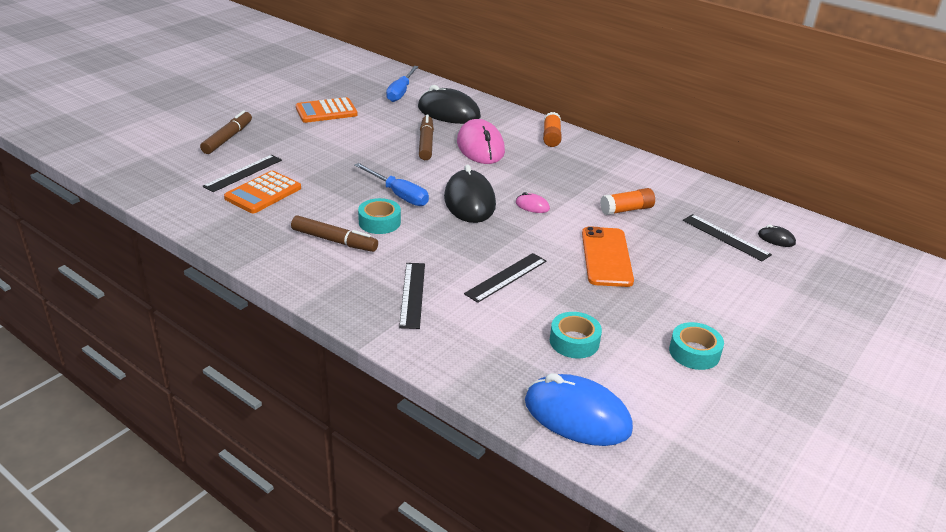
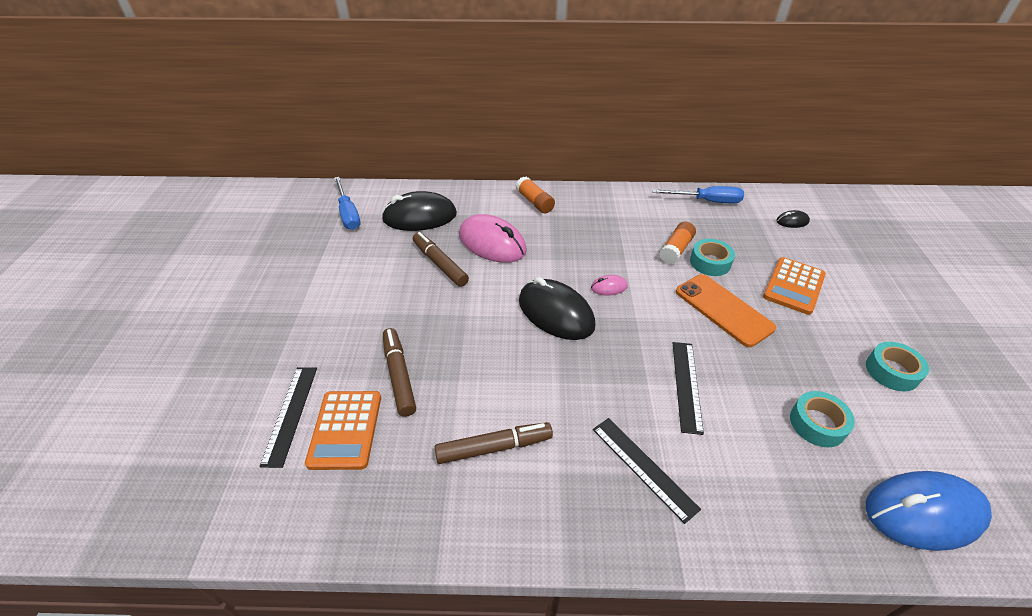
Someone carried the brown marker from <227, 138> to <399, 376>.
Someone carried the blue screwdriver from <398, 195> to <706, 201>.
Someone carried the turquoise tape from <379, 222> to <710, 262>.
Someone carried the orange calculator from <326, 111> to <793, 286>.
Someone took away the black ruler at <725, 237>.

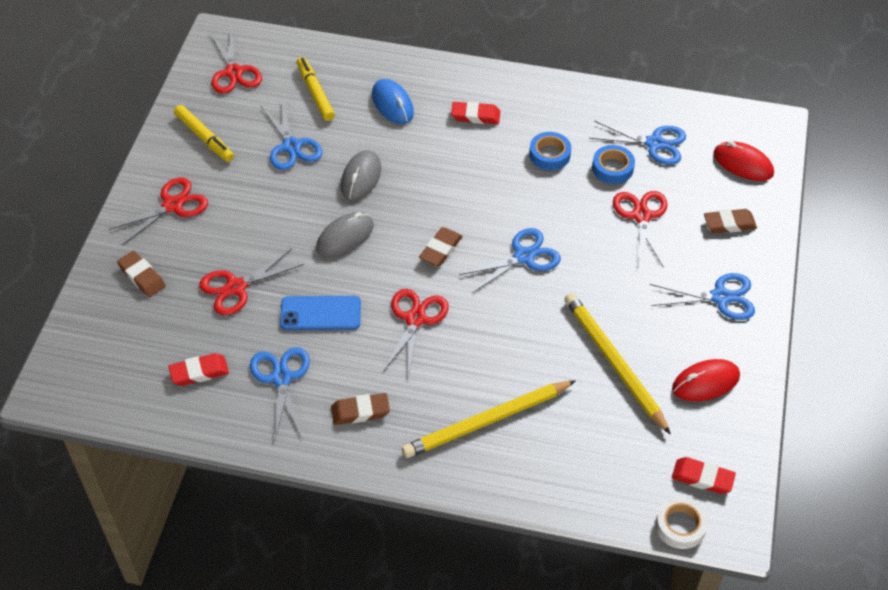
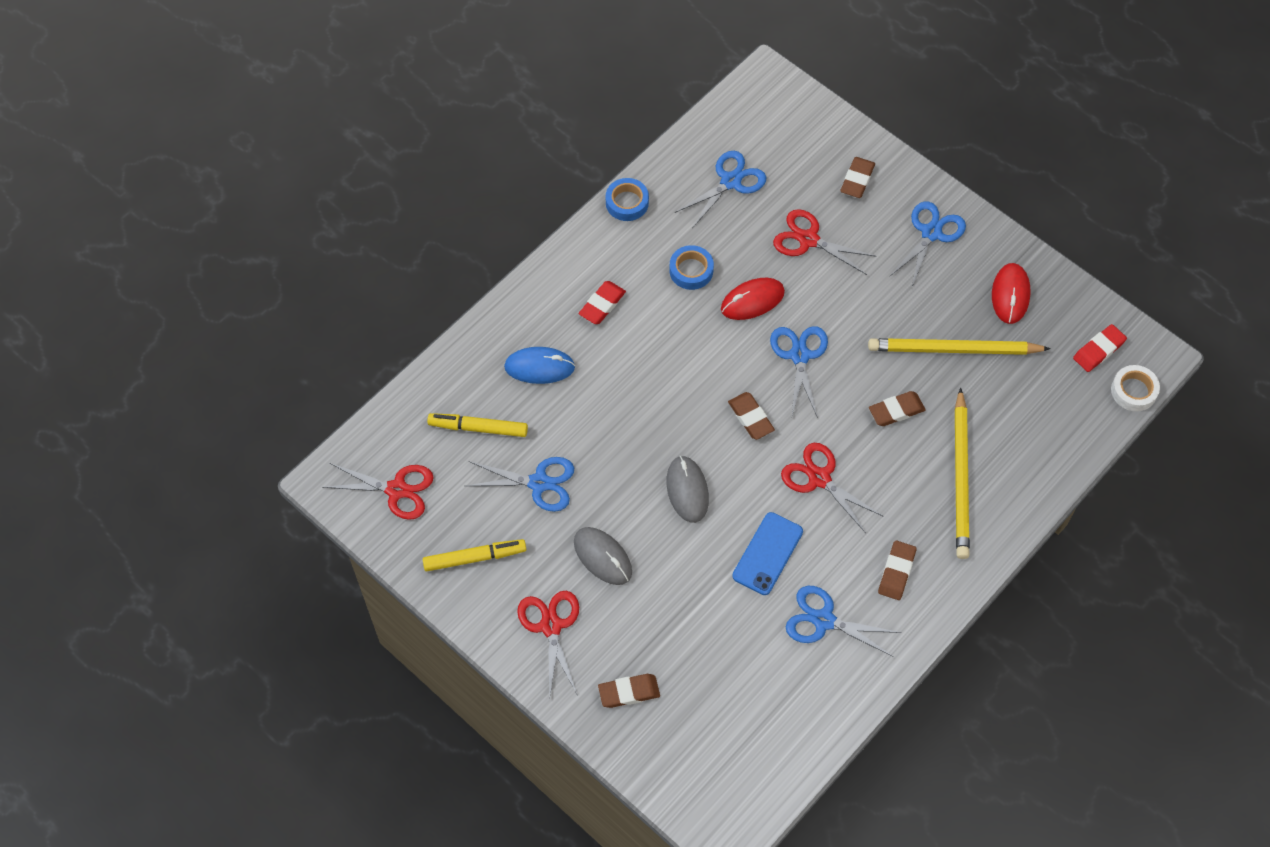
Someone carried the grey mouse from <361, 178> to <603, 557>.
Someone carried the blue tape from <612, 168> to <627, 202>.
Someone carried the red mouse from <743, 164> to <752, 301>.
Someone put down the brown eraser at <896, 411>.
Someone took away the red eraser at <199, 372>.
Someone took away the red scissors at <236, 287>.

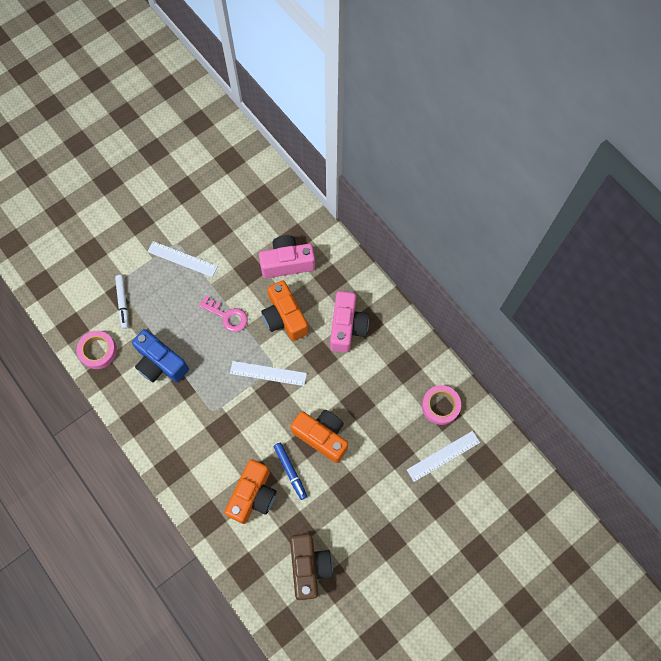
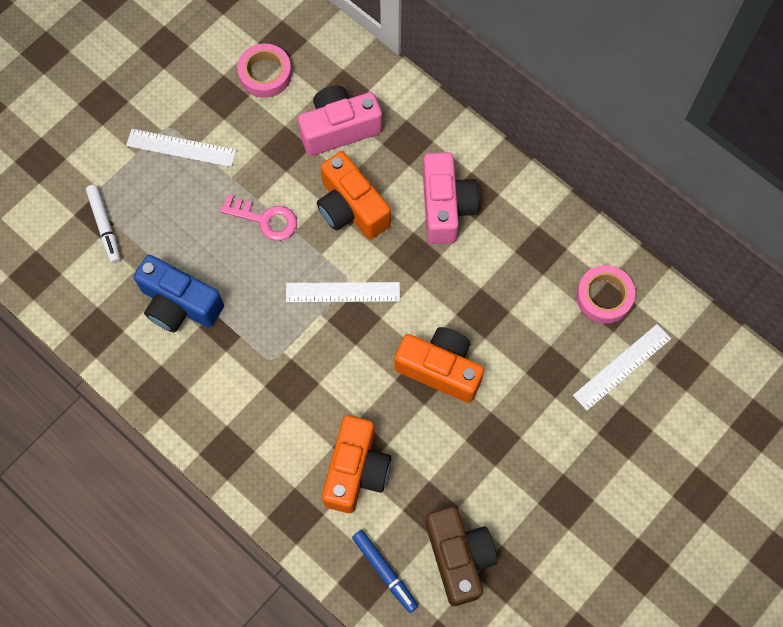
Someone carried the pink tape from <98, 351> to <265, 74>.
Someone carried the blue marker from <290, 471> to <385, 571>.

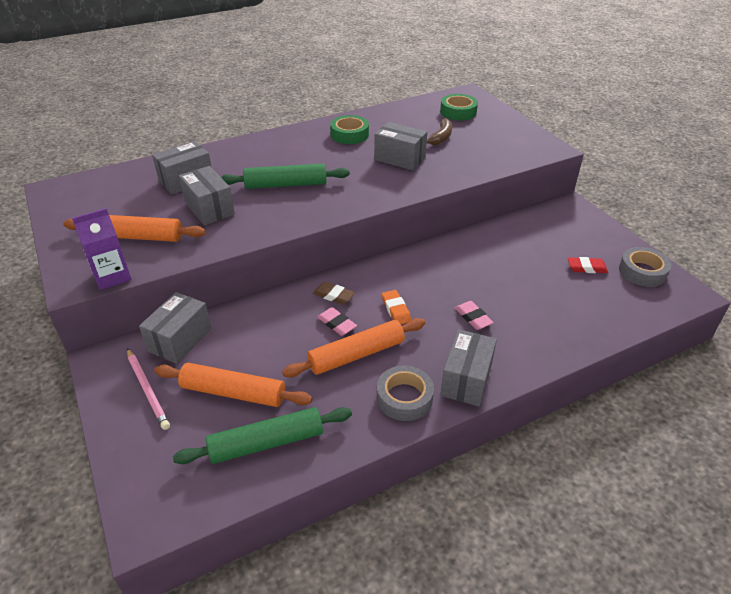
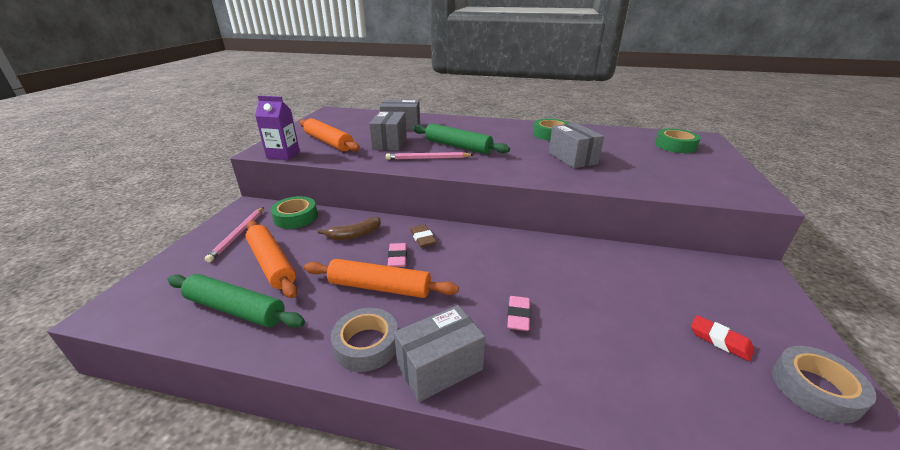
Someone swapped the grey box at <180, 340> for the green tape at <295, 217>.
Someone carried the brown banana from <441, 137> to <354, 235>.
Someone put down the pink pencil at <428, 158>.
Someone took away the orange eraser at <396, 310>.

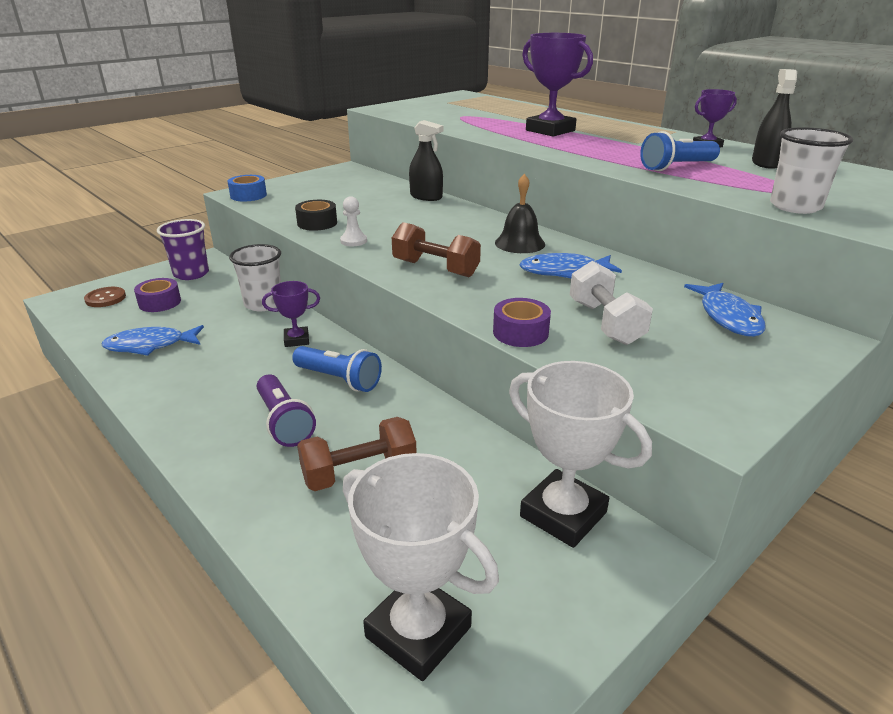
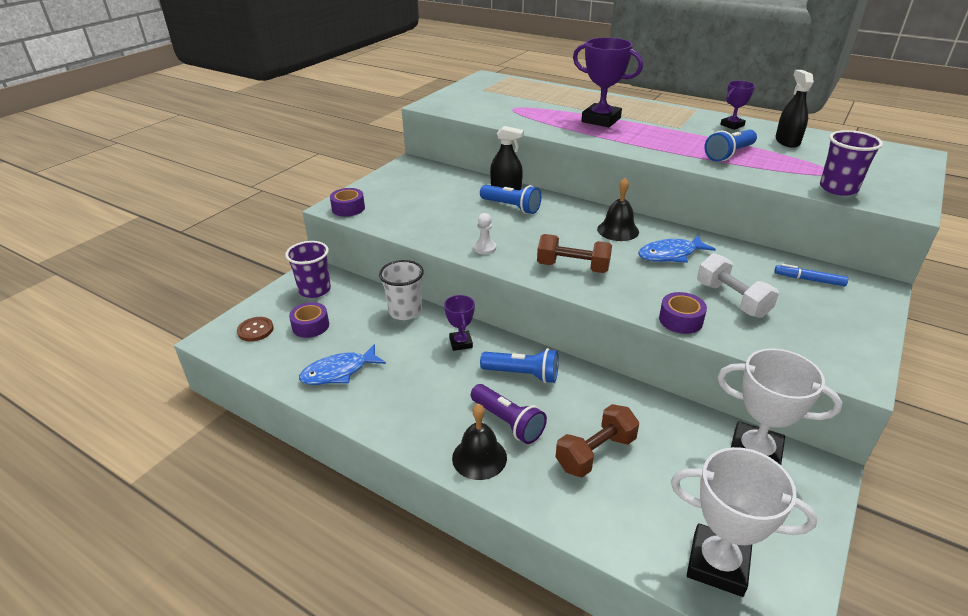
Someone repainted the blue tape at <248, 195>, which became the purple tape at <348, 208>.
Someone rotated the purple trophy at <296, 340> by 75 degrees counterclockwise.
Someone put down the black bell at <479, 457>.
Someone put down the blue flashlight at <511, 207>.
Someone swapped the blue fish at <728, 317> for the blue marker at <809, 280>.
Someone repainted the white cup at <795, 206>, which became the purple cup at <838, 188>.
Someone took away the black tape at <317, 223>.

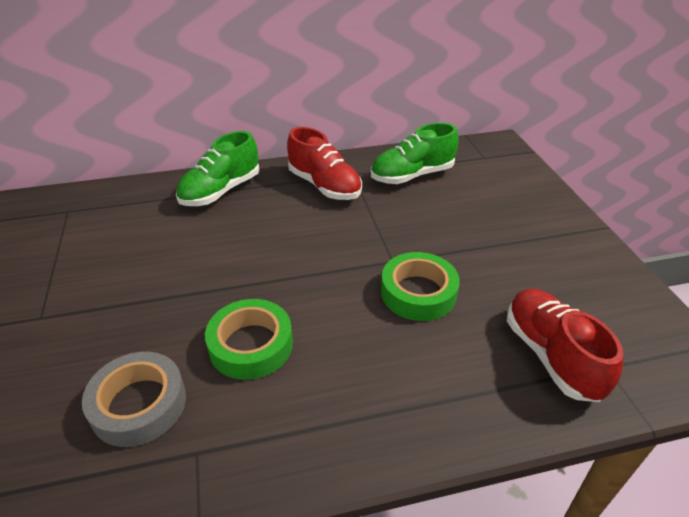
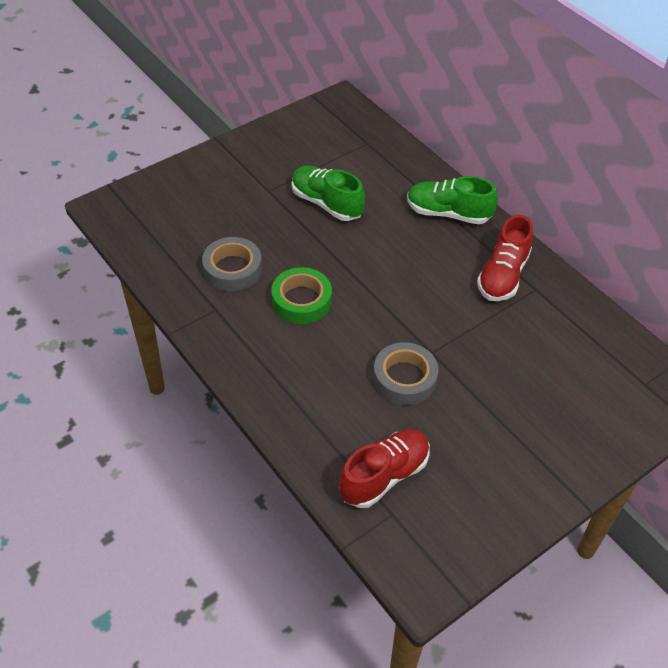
Someone carried the green shoe from <412, 175> to <326, 203>.
Someone repainted the green tape at <418, 292>, which became the grey tape at <404, 378>.

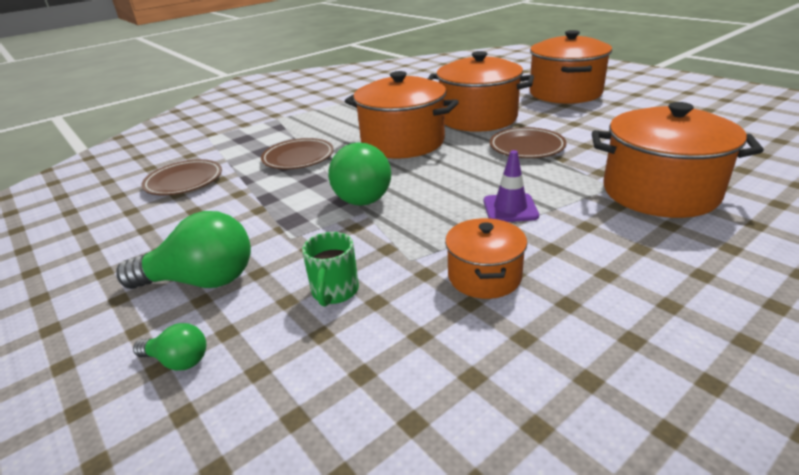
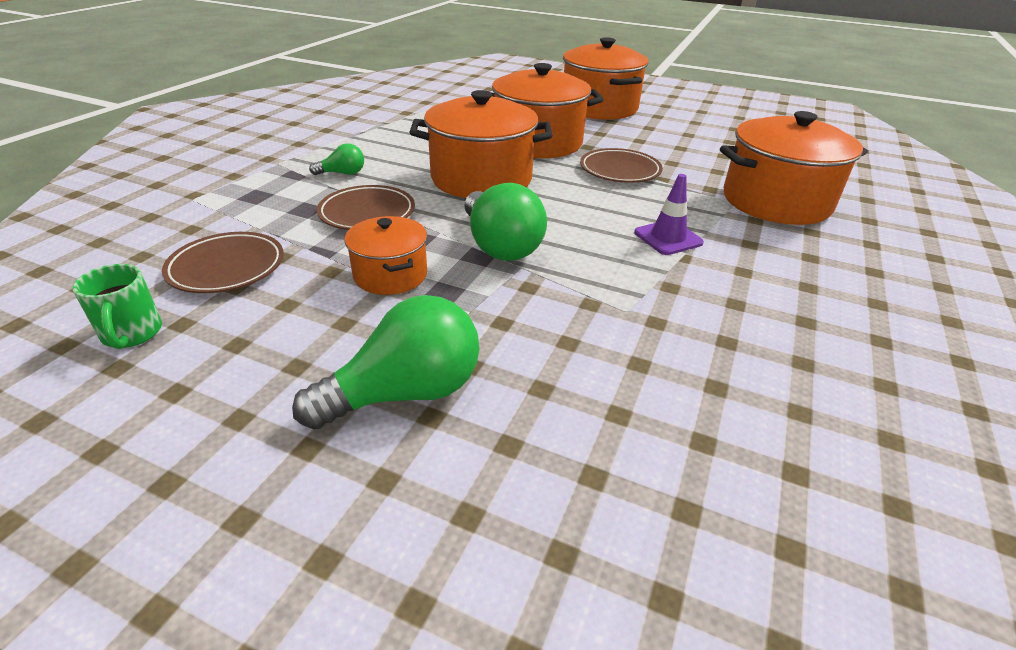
Someone carried the green mug from <334, 292> to <132, 334>.
Someone carried the green light bulb from <178, 360> to <342, 173>.
Someone carried the orange pot from <484, 276> to <390, 275>.

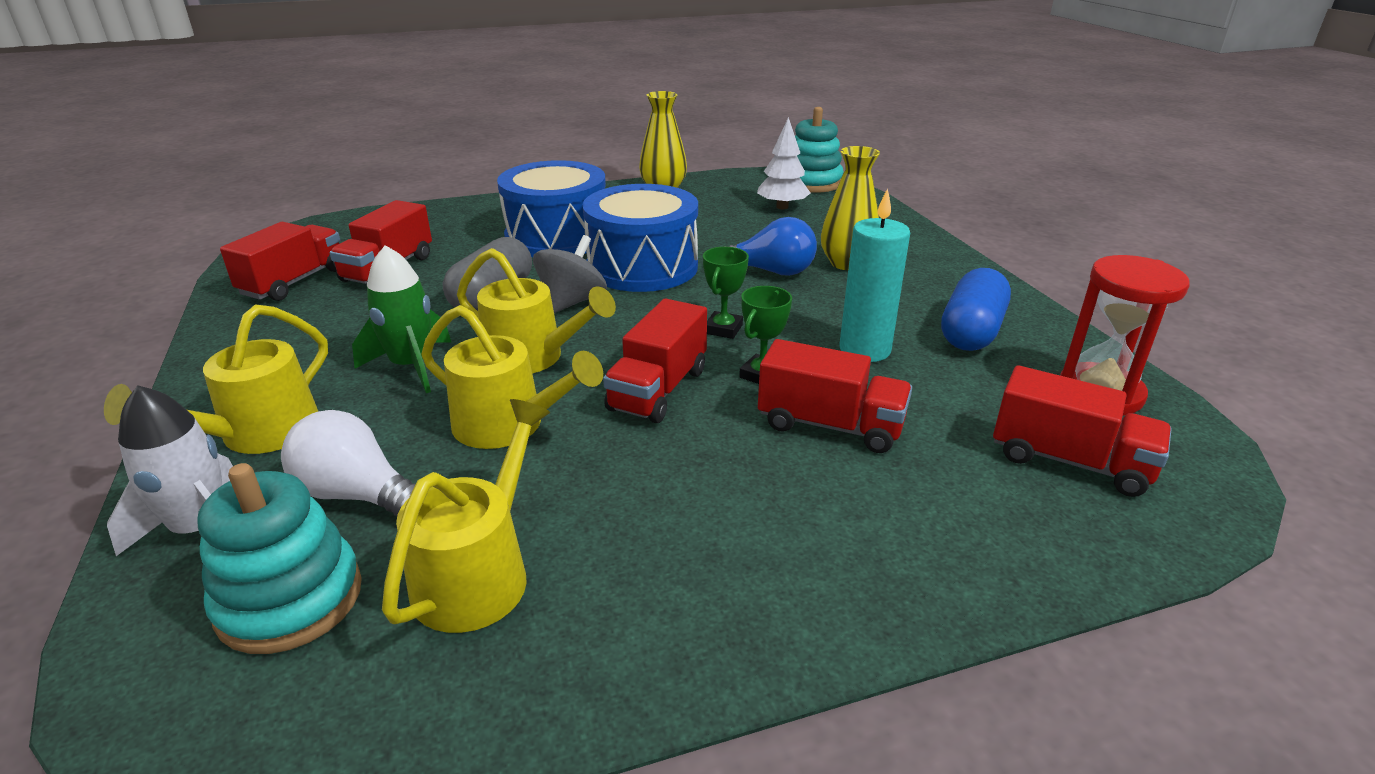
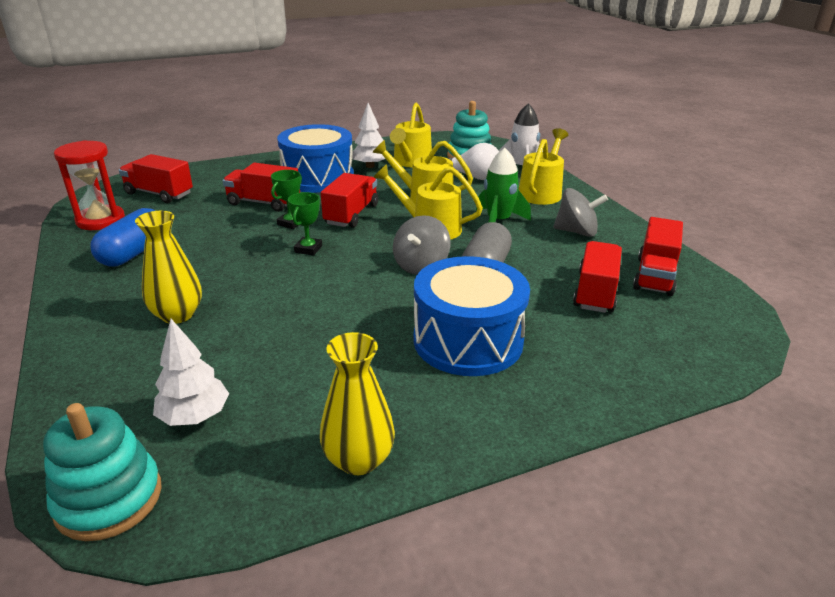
Someone carried the blue drum from <642, 267> to <318, 178>.
Someone put down the white tree at <370, 166>.
Someone put down the grey spinning top at <576, 232>.
Someone took away the blue light bulb at <770, 271>.
Someone took away the turquoise candle at <864, 349>.

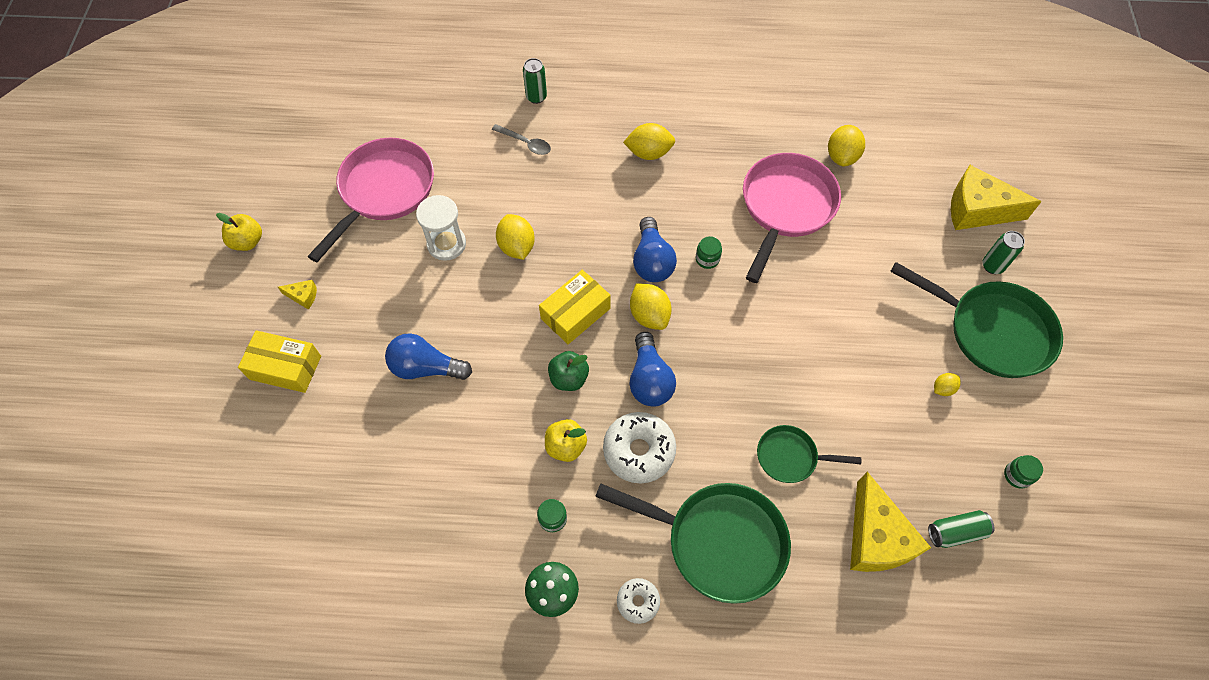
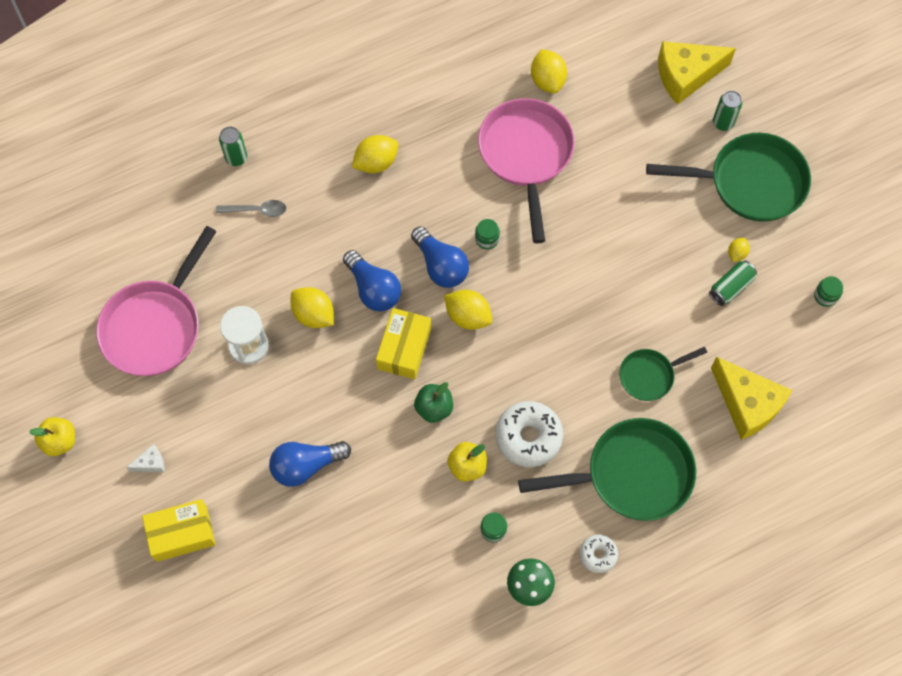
Someone rotated the pink pan at <384, 191> by 150 degrees counterclockwise.
Someone repainted the yellow cheese at <303, 296>, which became the white cheese at <151, 463>.
Someone carried the blue light bulb from <649, 380> to <373, 289>.
Someone carried the green can from <956, 532> to <731, 287>.

